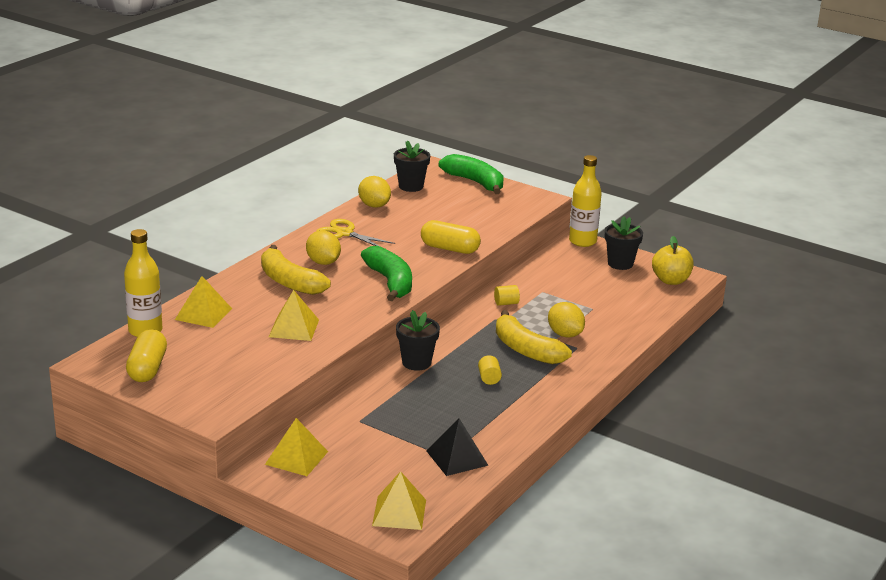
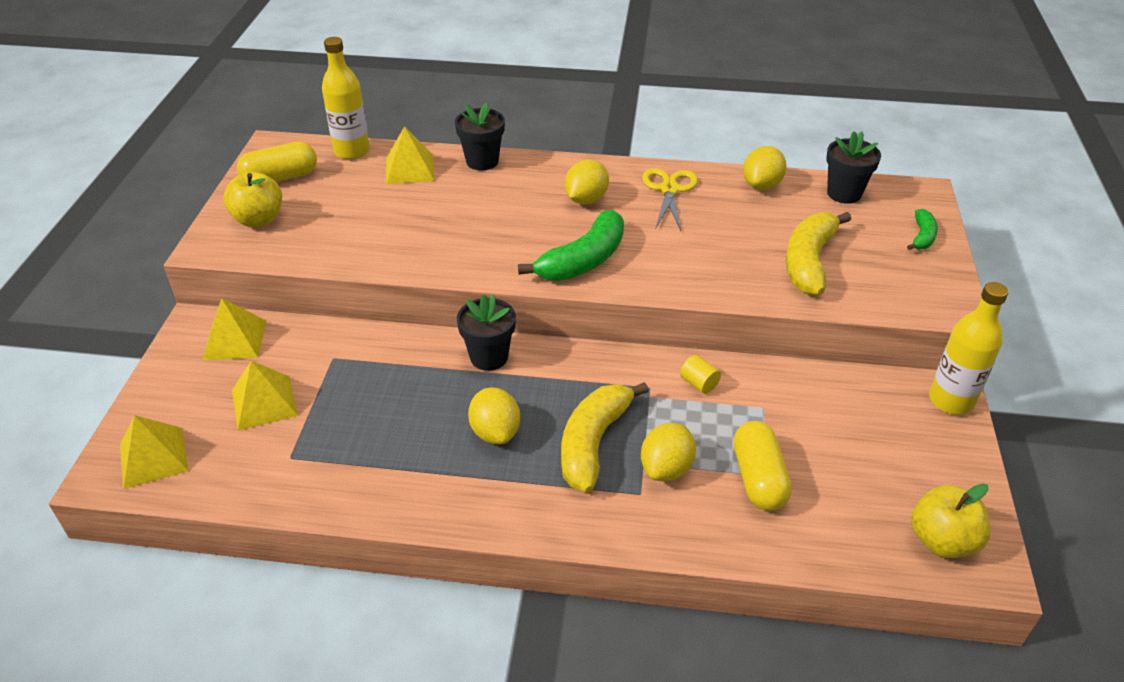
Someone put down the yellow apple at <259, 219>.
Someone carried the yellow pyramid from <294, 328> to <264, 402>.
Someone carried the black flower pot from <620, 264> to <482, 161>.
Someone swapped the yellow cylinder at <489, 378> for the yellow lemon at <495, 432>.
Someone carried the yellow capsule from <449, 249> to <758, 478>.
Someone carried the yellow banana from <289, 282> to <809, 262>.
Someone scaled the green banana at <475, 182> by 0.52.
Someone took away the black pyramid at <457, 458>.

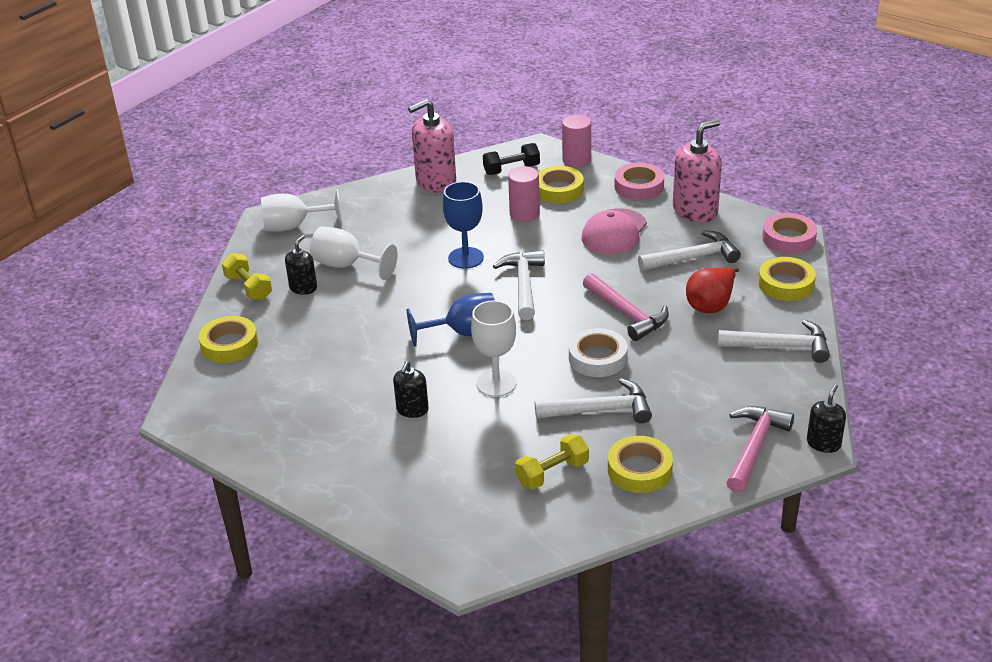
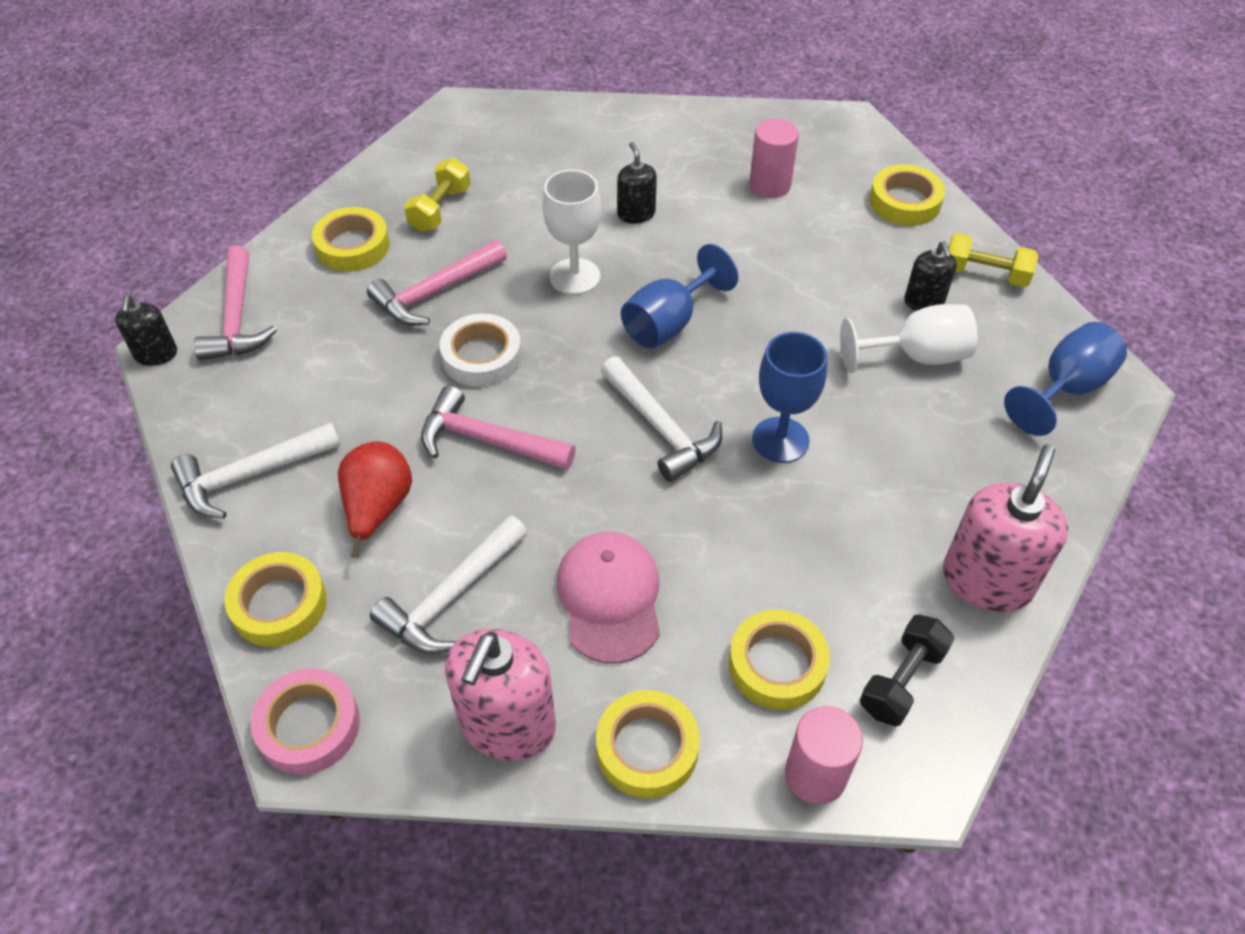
Someone repainted the white hammer at <600, 410>, which became the pink hammer at <435, 292>.
Someone repainted the pink tape at <639, 186>, which became the yellow tape at <647, 748>.
Someone carried the pink cylinder from <524, 214> to <770, 185>.
Someone repainted the white goblet at <294, 226>, which became the blue goblet at <1065, 389>.

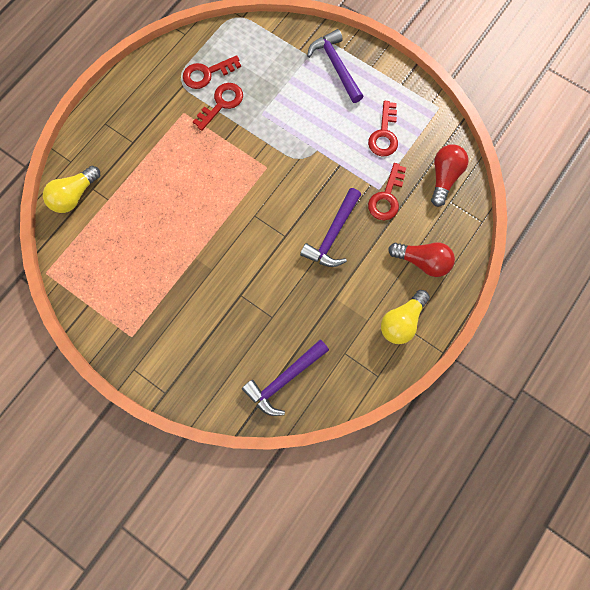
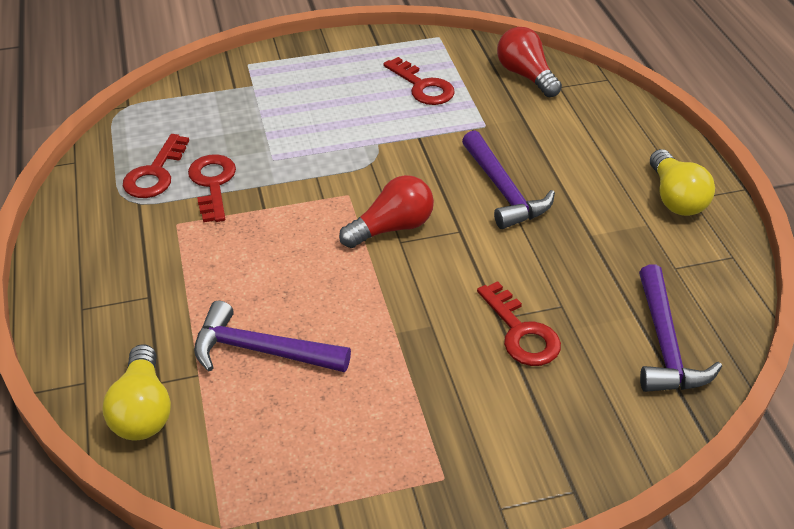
Someone carried the purple hammer from <336, 66> to <261, 350>.
Someone carried the red light bulb from <422, 261> to <392, 228>.
Someone carried the red key from <386, 197> to <521, 332>.

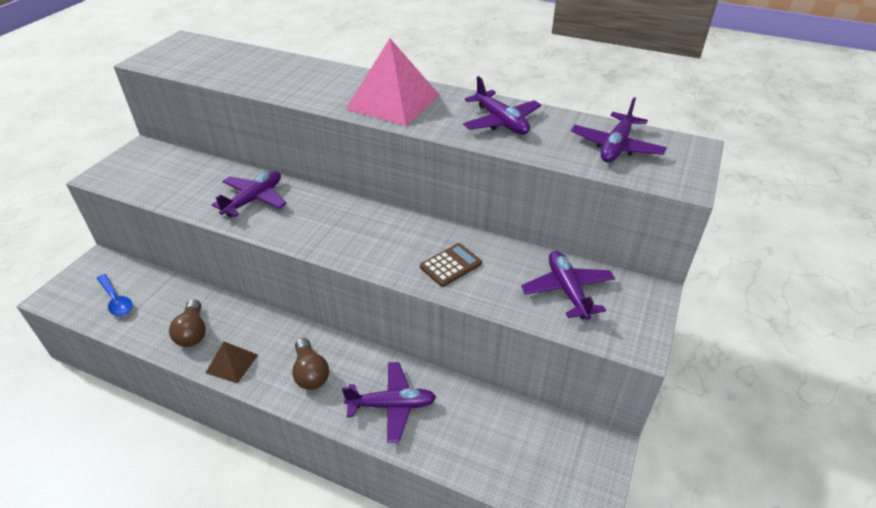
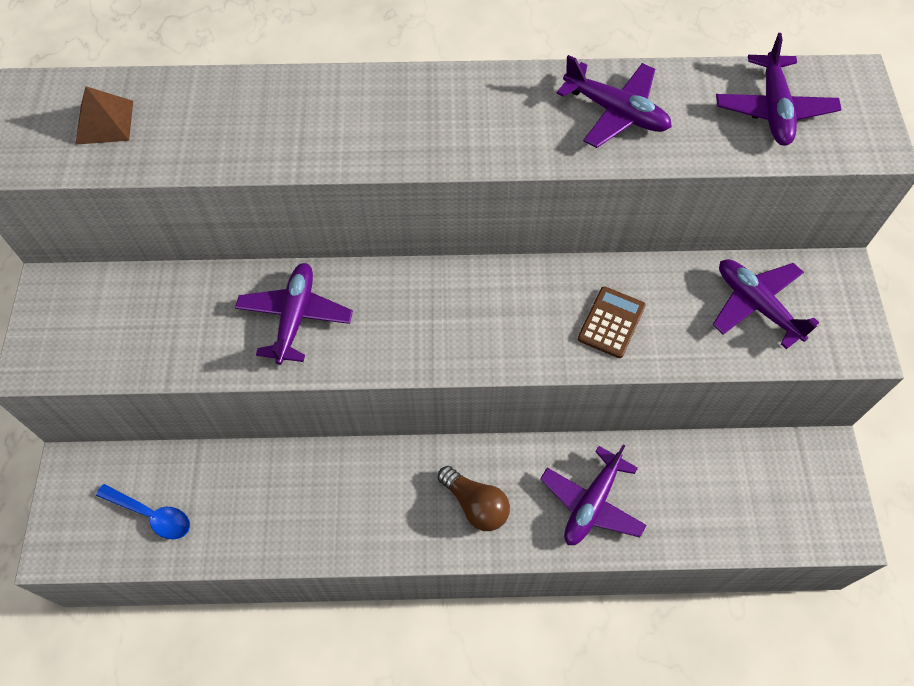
Someone carried the brown pyramid from <232, 363> to <104, 122>.
Someone rotated the purple plane at <392, 405> by 150 degrees clockwise.
Someone took away the brown light bulb at <193, 332>.
Someone took away the pink pyramid at <393, 102>.

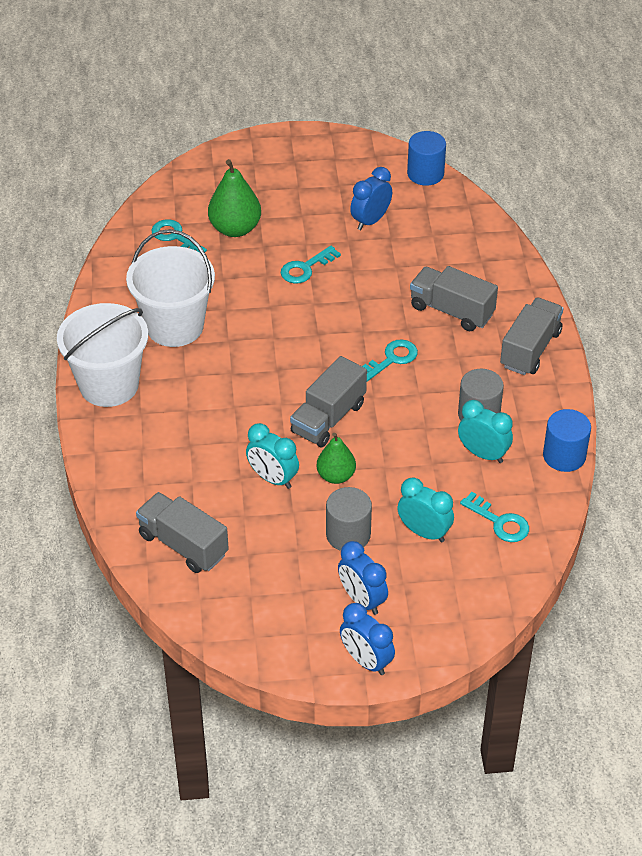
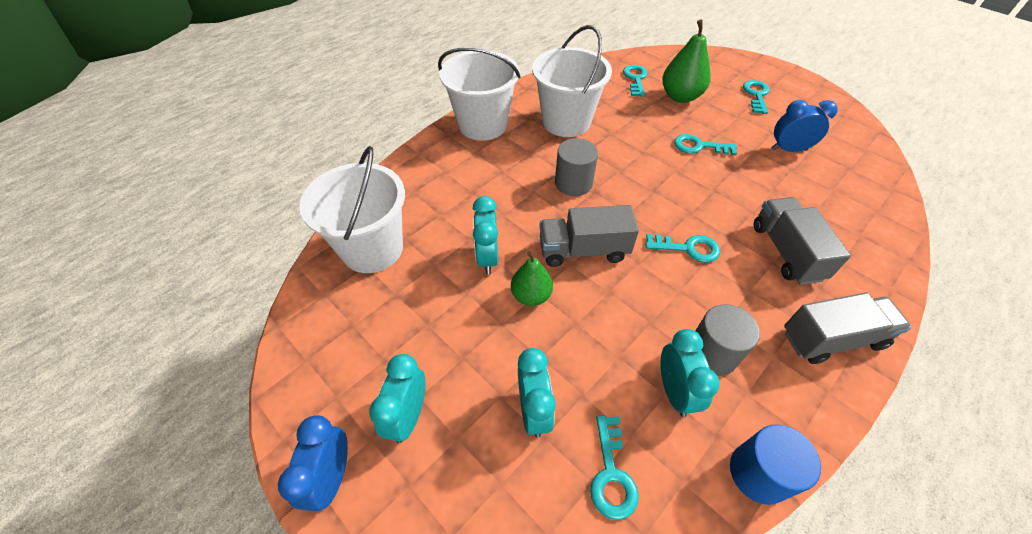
Someone swapped the grey truck at <183, 545> for the white bucket at <372, 249>.
Someone repainted the blue clock at <362, 600>, which became the turquoise clock at <408, 416>.
Someone carried the grey cylinder from <348, 534> to <573, 183>.
Someone put down the turquoise key at <756, 95>.
Someone took away the blue cylinder at <425, 174>.

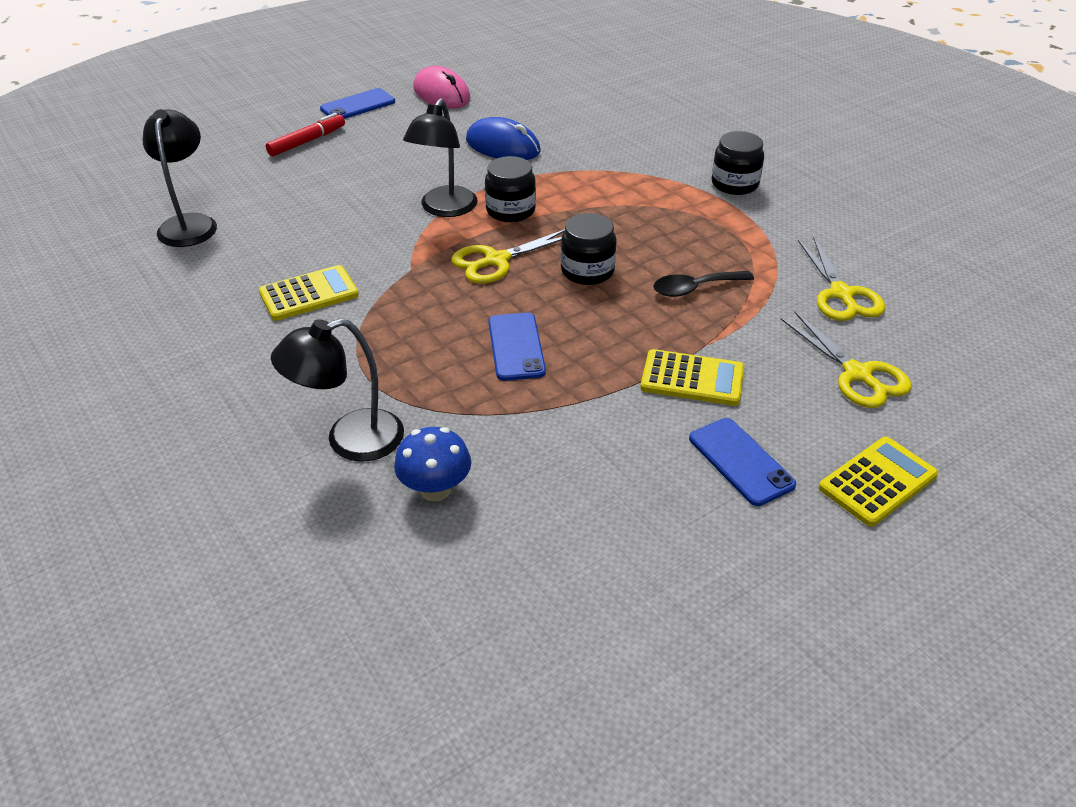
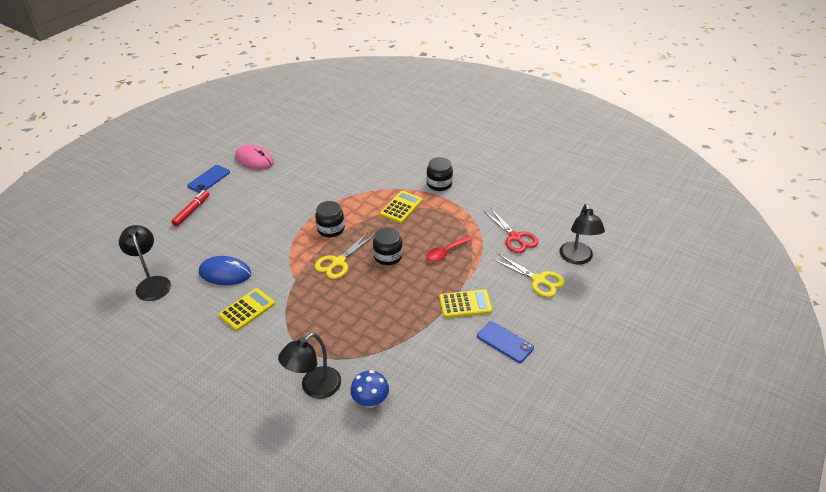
Someone carried the blue mouse from <503, 146> to <225, 273>.
Someone carried the yellow calculator from <877, 481> to <401, 207>.
Someone repainted the black spoon at <695, 288>, which became the red spoon at <445, 252>.
Someone repainted the yellow scissors at <841, 294>, which became the red scissors at <515, 237>.
Someone carried the black lamp from <444, 209> to <577, 258>.
Someone took away the blue phone at <516, 347>.

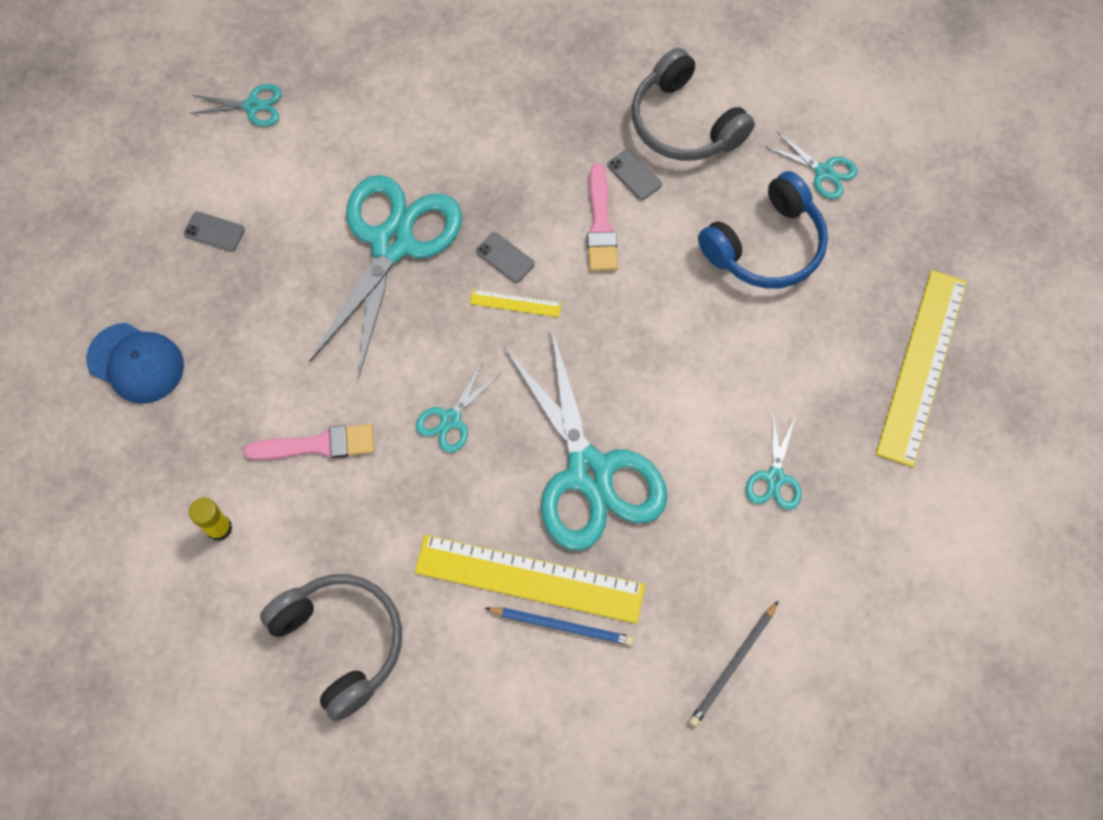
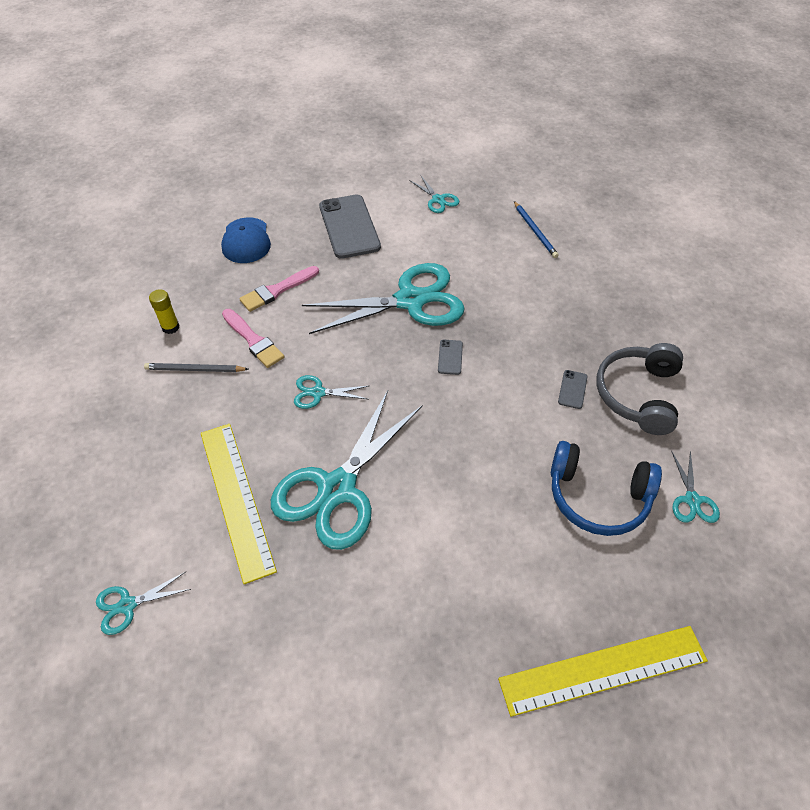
Someone carried the turquoise scissors from <775, 477> to <128, 605>.
Someone carried the grey pencil from <733, 665> to <195, 369>.
Someone carried the pink brush from <600, 225> to <277, 290>.
Someone scaled the grey phone at <214, 232> by 2.31.
Someone carried the blue pencil from <562, 626> to <535, 231>.
Someone took away the grey headphones at <341, 642>.
Someone took away the yellow ruler at <515, 303>.

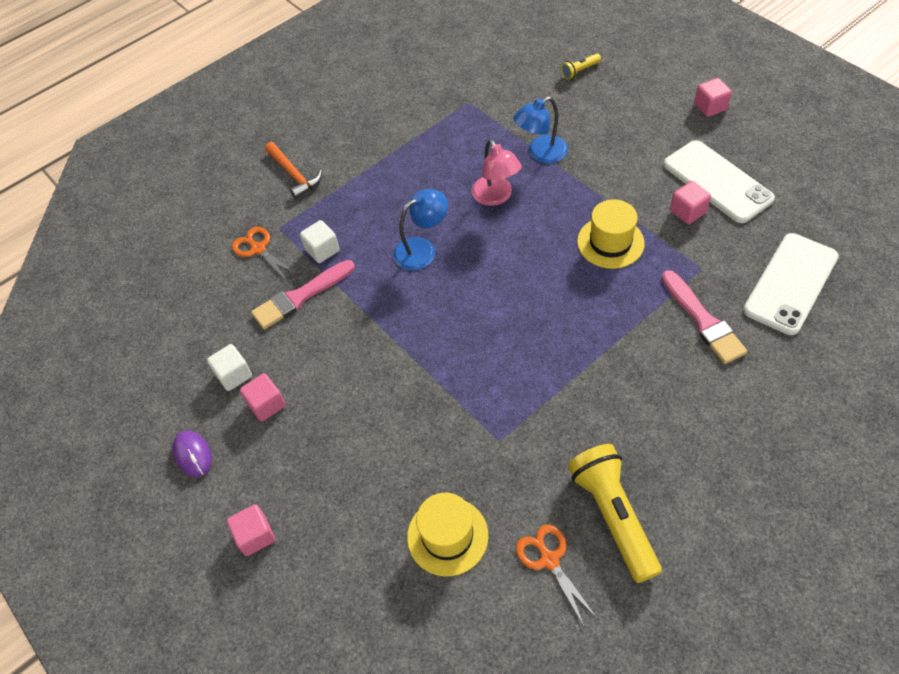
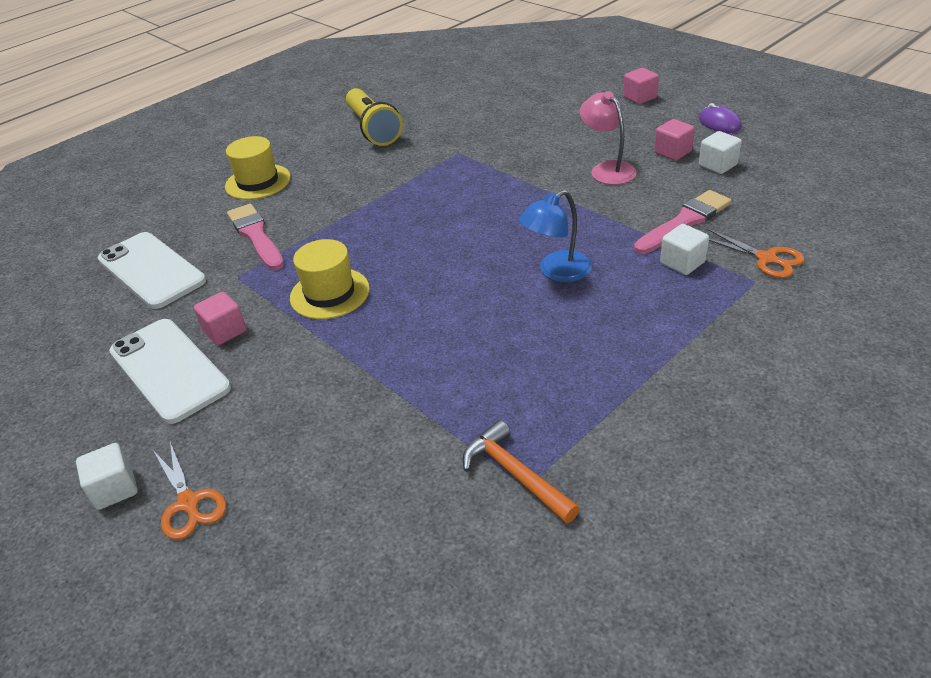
Someone repainted the pink cube at <710, 107>, which became the white cube at <115, 489>.
Someone rotated the white phone at <790, 283> by 75 degrees counterclockwise.
Someone carried the orange scissors from <549, 559> to <189, 503>.
Someone carried the yellow hat from <447, 536> to <258, 182>.
Someone carried the orange hammer from <294, 175> to <515, 474>.
Someone carried the pink lamp from <496, 197> to <607, 169>.
Someone took away the blue lamp at <540, 153>.
Someone took away the yellow flashlight at <580, 71>.

